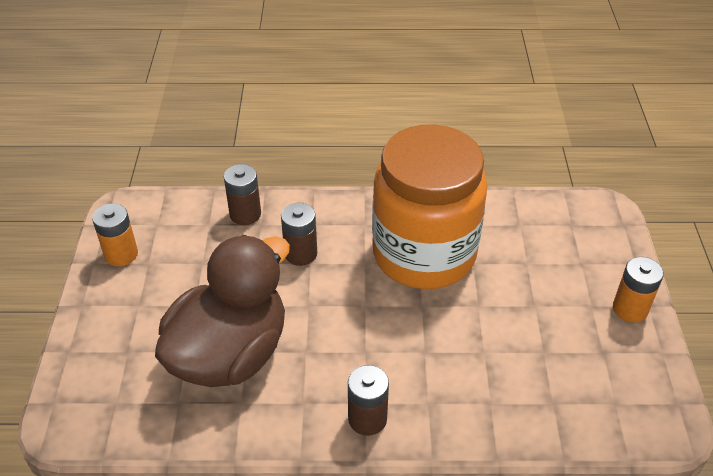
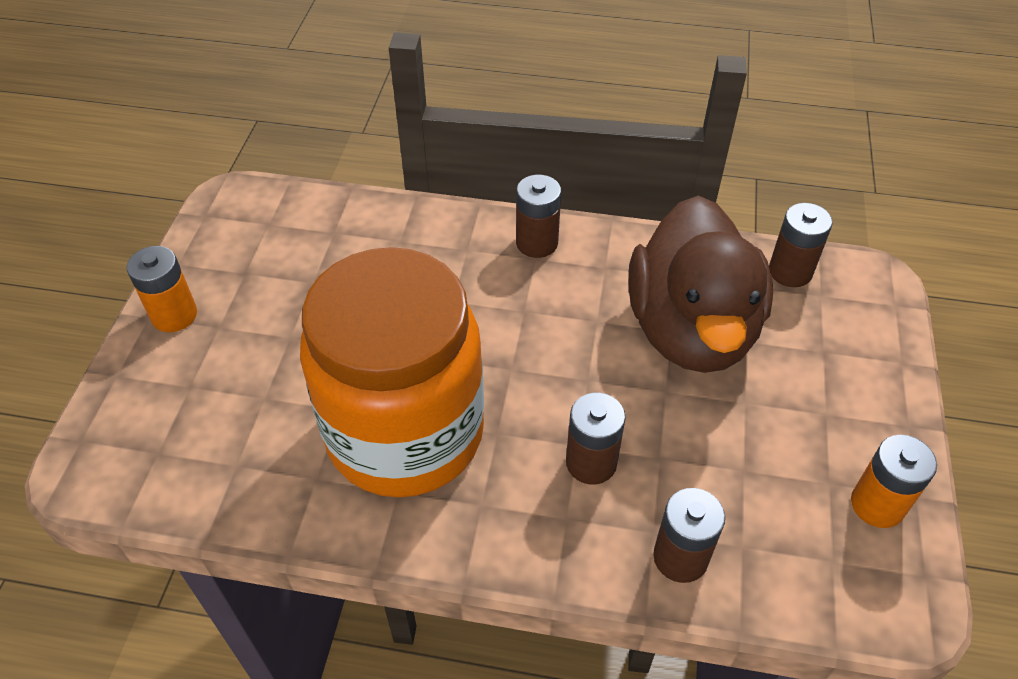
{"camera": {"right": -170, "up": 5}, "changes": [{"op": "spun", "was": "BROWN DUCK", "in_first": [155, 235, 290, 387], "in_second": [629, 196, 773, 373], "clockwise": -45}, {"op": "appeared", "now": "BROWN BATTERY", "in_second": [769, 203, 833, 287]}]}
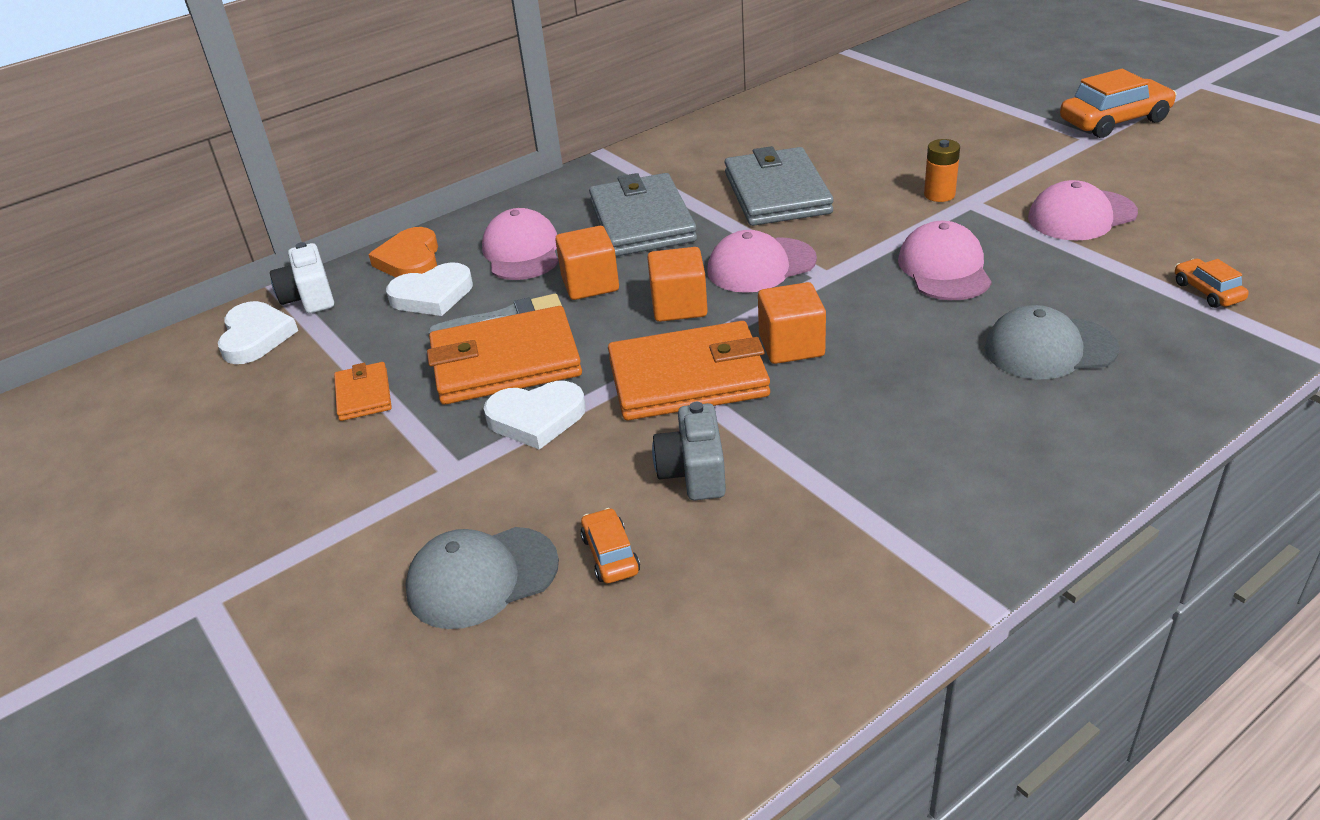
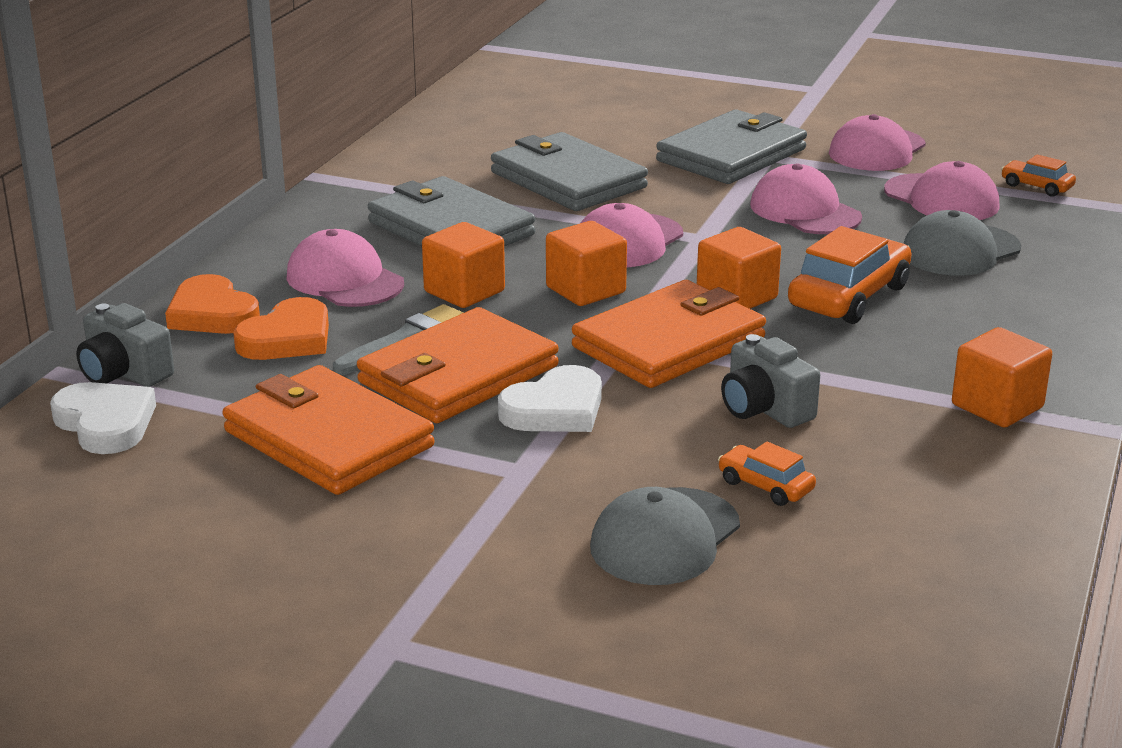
{"camera": {"right": -35, "up": -10}, "changes": [{"op": "relocated", "was": "ORANGE CAR", "in_first": [1060, 69, 1177, 138], "in_second": [788, 226, 912, 324]}, {"op": "exchanged", "was": "ORANGE BATTERY", "now": "GREY WALLET", "in_first": [924, 139, 960, 202], "in_second": [656, 110, 807, 184]}, {"op": "colour", "was": "WHITE CAMERA", "now": "GREY CAMERA", "in_first": [270, 242, 334, 313], "in_second": [76, 303, 174, 387]}, {"op": "colour", "was": "WHITE HEART", "now": "ORANGE HEART", "in_first": [386, 262, 473, 316], "in_second": [233, 297, 329, 360]}, {"op": "size", "was": "ORANGE WALLET", "in_first": [334, 362, 392, 421], "in_second": [222, 365, 435, 495], "ratio": 2.01}, {"op": "appeared", "now": "PINK CAP", "in_second": [884, 161, 999, 220]}, {"op": "appeared", "now": "ORANGE CUBE", "in_second": [952, 327, 1052, 428]}]}
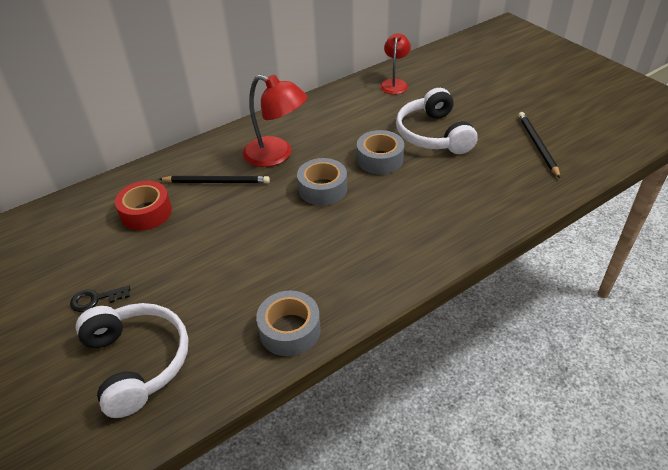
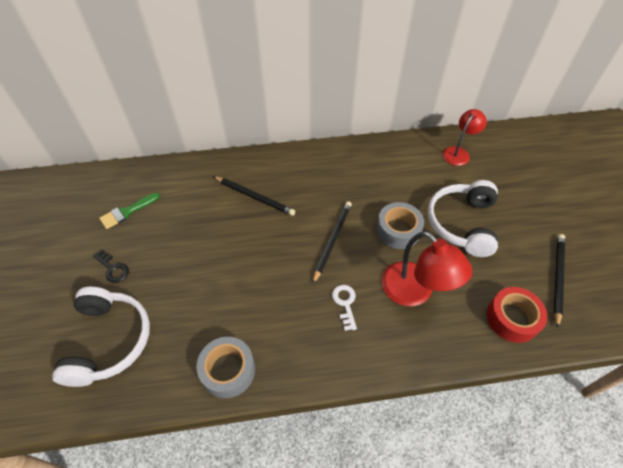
{"camera": {"right": 25, "up": 10}, "changes": [{"op": "relocated", "was": "RED LAMP", "in_first": [243, 75, 307, 167], "in_second": [381, 231, 472, 306]}, {"op": "exchanged", "was": "GREY TAPE", "now": "BLACK PENCIL", "in_first": [297, 158, 347, 206], "in_second": [313, 201, 352, 284]}, {"op": "relocated", "was": "RED TAPE", "in_first": [115, 181, 172, 231], "in_second": [487, 287, 548, 343]}, {"op": "spun", "was": "BLACK KEY", "in_first": [70, 285, 130, 312], "in_second": [93, 249, 129, 283], "clockwise": -150}, {"op": "appeared", "now": "GREEN BRUSH", "in_second": [99, 193, 160, 229]}, {"op": "appeared", "now": "WHITE KEY", "in_second": [332, 285, 357, 331]}]}
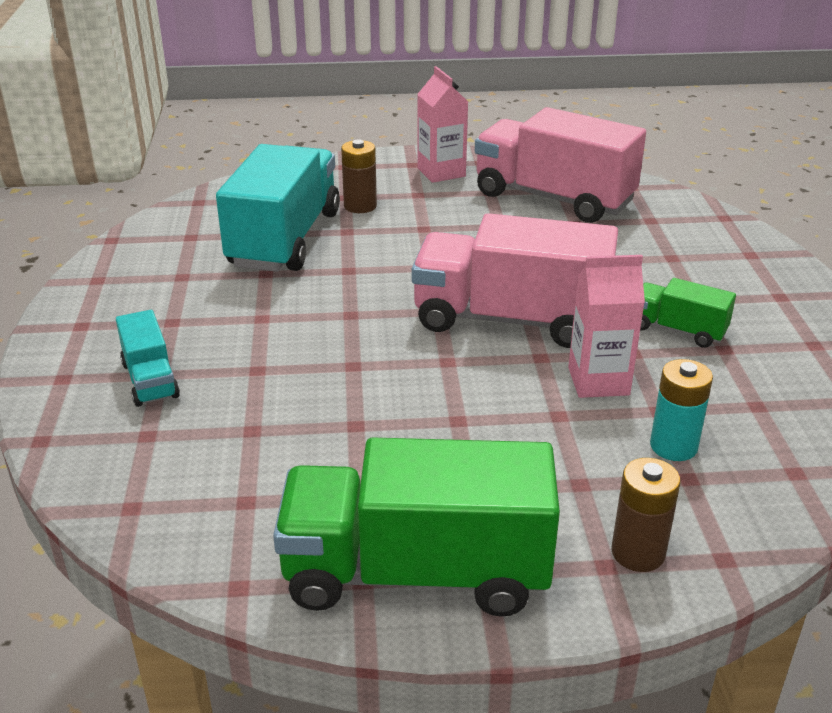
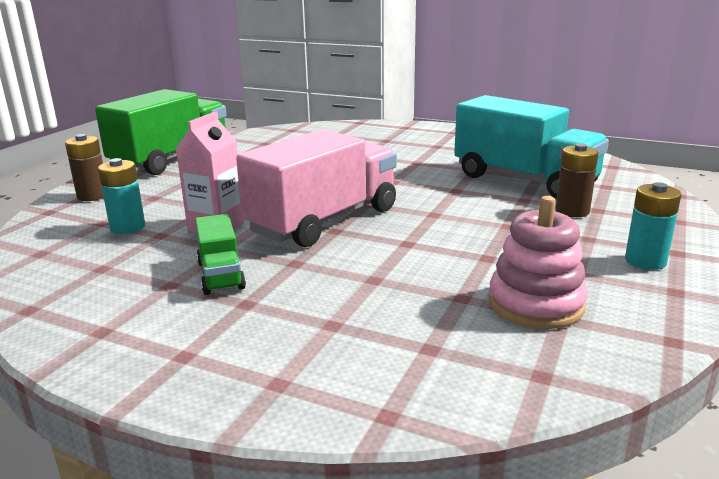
{"camera": {"right": 120, "up": -10}, "changes": [{"op": "exchanged", "was": "PINK CARTON", "now": "TURQUOISE BATTERY", "in_first": [417, 66, 468, 183], "in_second": [625, 182, 682, 270]}, {"op": "exchanged", "was": "PINK TRUCK", "now": "PINK STACKING TOY", "in_first": [475, 107, 646, 223], "in_second": [488, 196, 588, 329]}, {"op": "spun", "was": "GREEN TRUCK", "in_first": [640, 278, 736, 348], "in_second": [195, 214, 246, 295], "clockwise": 105}, {"op": "missing", "was": "TURQUOISE TRUCK", "in_first": [116, 310, 180, 407]}]}
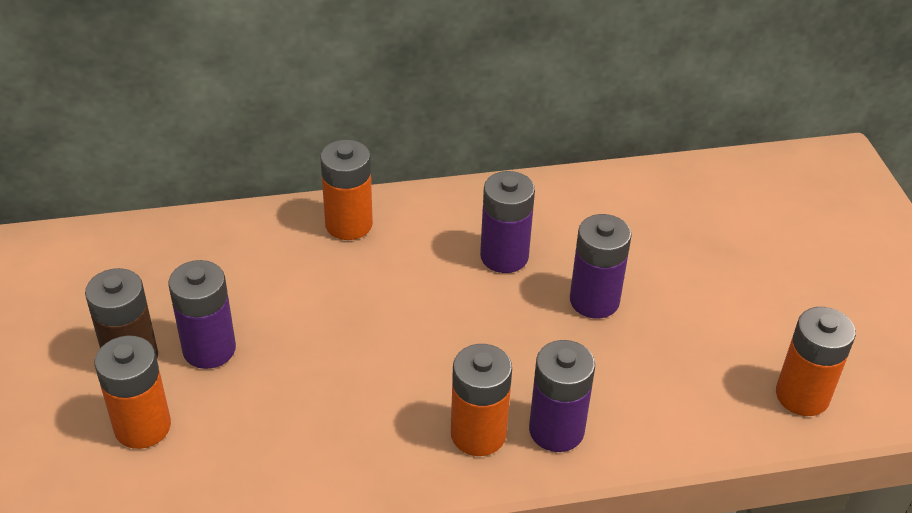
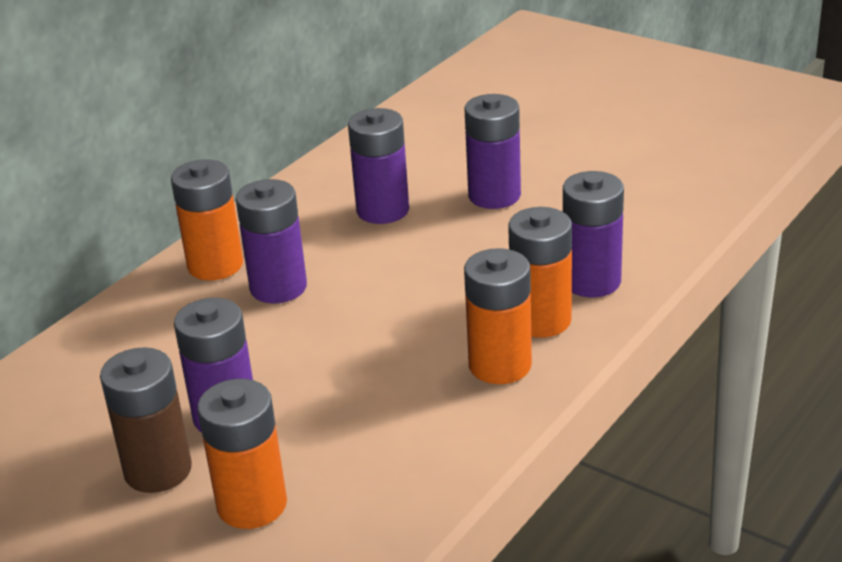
{"camera": {"right": -40, "up": -10}, "changes": [{"op": "relocated", "was": "ORANGE BATTERY", "in_first": [776, 307, 856, 416], "in_second": [464, 248, 532, 384]}, {"op": "appeared", "now": "PURPLE BATTERY", "in_second": [236, 179, 307, 304]}]}
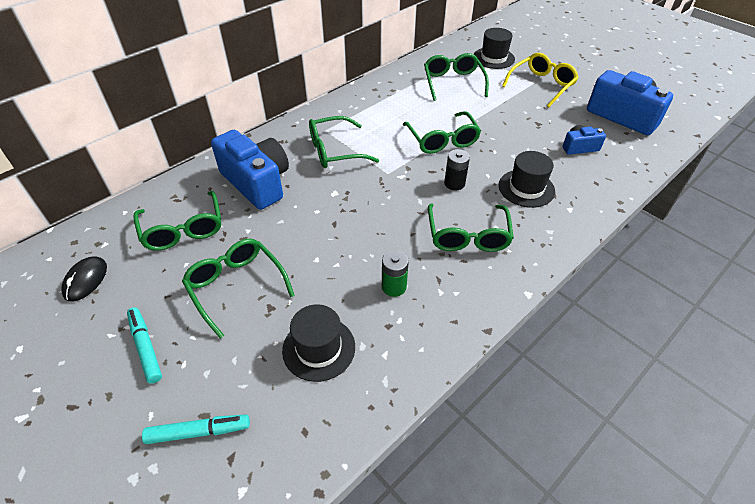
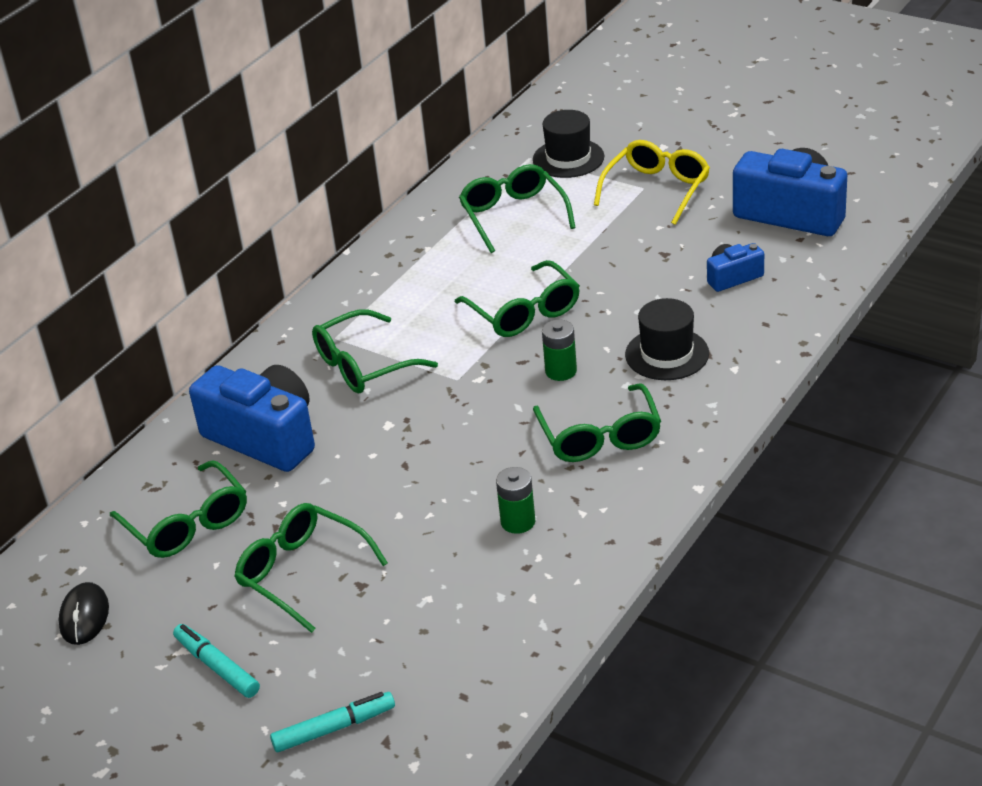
{"camera": {"right": -10, "up": -10}, "changes": [{"op": "colour", "was": "BLACK BATTERY", "now": "GREEN BATTERY", "in_first": [444, 149, 470, 190], "in_second": [542, 320, 577, 381]}, {"op": "missing", "was": "BLACK HAT", "in_first": [282, 304, 355, 382]}]}
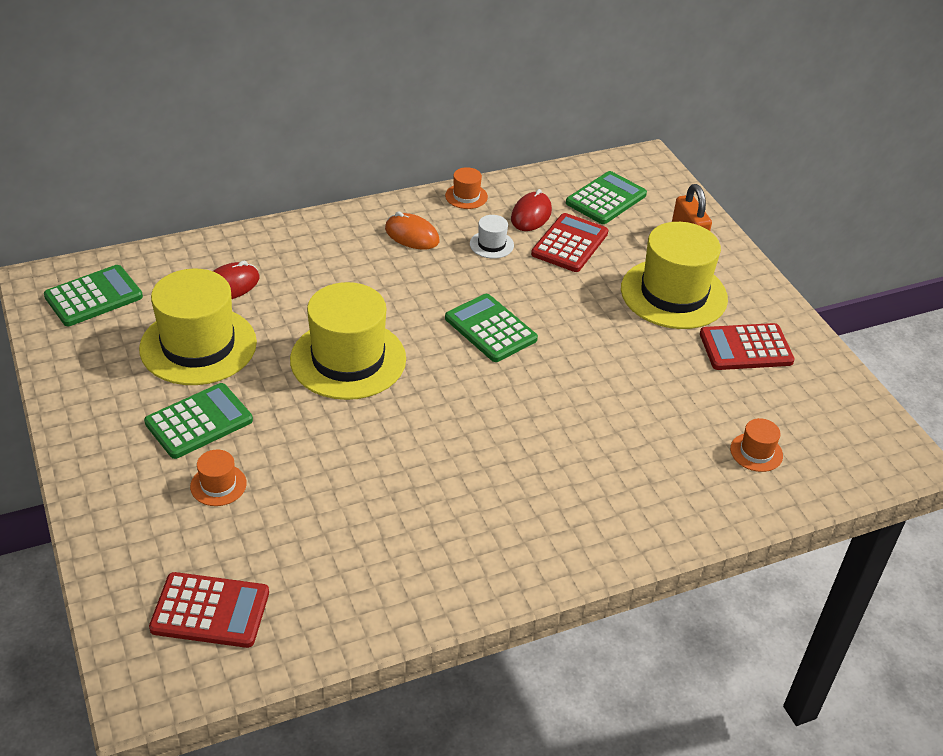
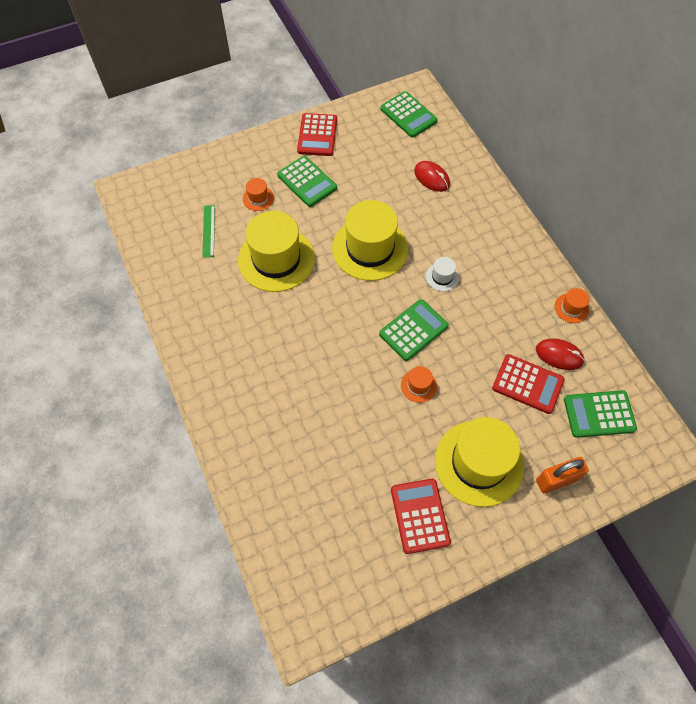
{"camera": {"right": 90, "up": 20}, "changes": [{"op": "spun", "was": "GREEN CALCULATOR", "in_first": [566, 171, 647, 224], "in_second": [564, 390, 637, 438], "clockwise": 135}, {"op": "missing", "was": "ORANGE MOUSE", "in_first": [385, 211, 439, 250]}, {"op": "relocated", "was": "WHITE HAT", "in_first": [470, 215, 514, 258], "in_second": [426, 257, 459, 291]}, {"op": "relocated", "was": "YELLOW HAT", "in_first": [139, 269, 257, 385], "in_second": [238, 211, 315, 292]}, {"op": "relocated", "was": "ORANGE HAT", "in_first": [730, 418, 783, 472], "in_second": [401, 366, 437, 403]}, {"op": "relocated", "was": "RED CALCULATOR", "in_first": [149, 572, 269, 648], "in_second": [297, 113, 337, 156]}, {"op": "appeared", "now": "GREEN RULER", "in_second": [202, 205, 215, 257]}]}
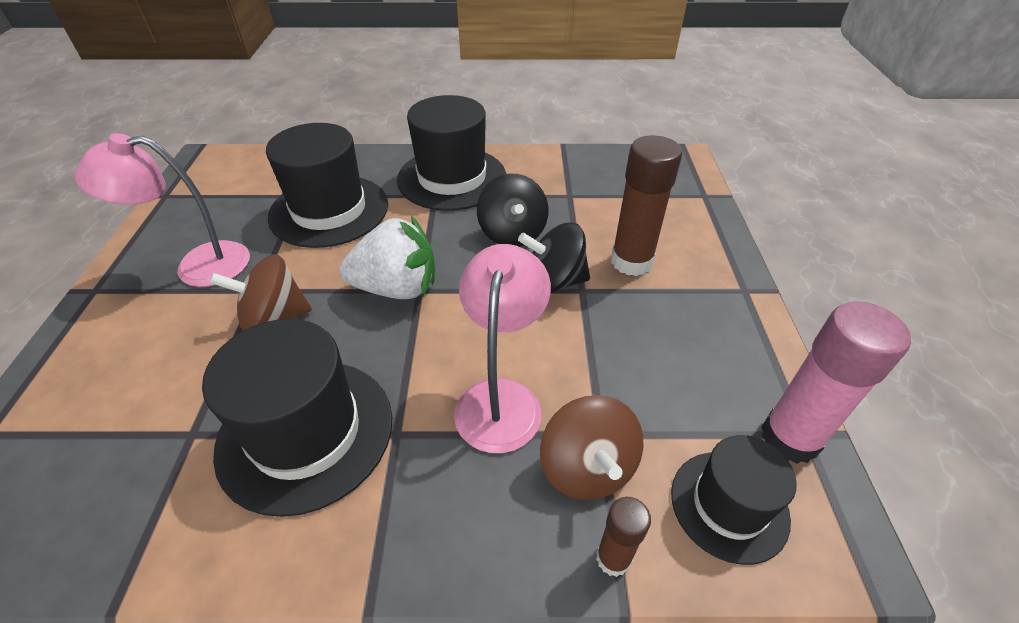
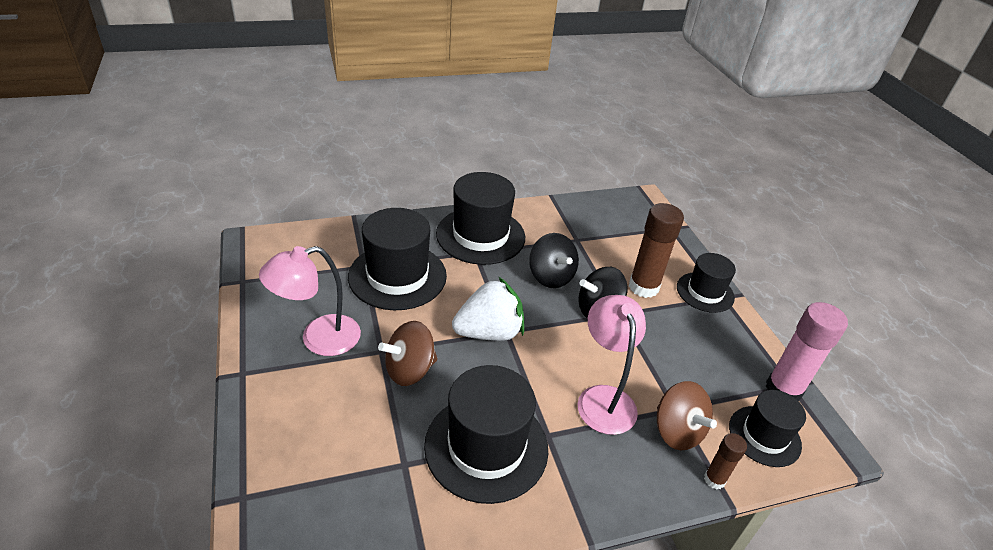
{"camera": {"right": -20, "up": -5}, "changes": [{"op": "appeared", "now": "BLACK HAT", "in_second": [677, 253, 736, 313]}]}
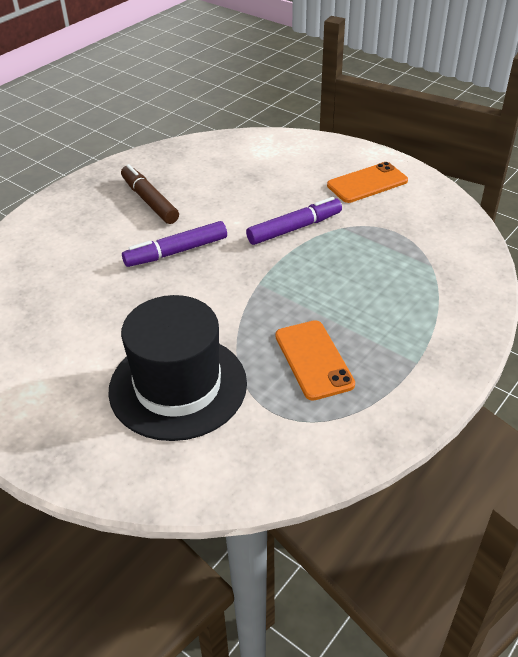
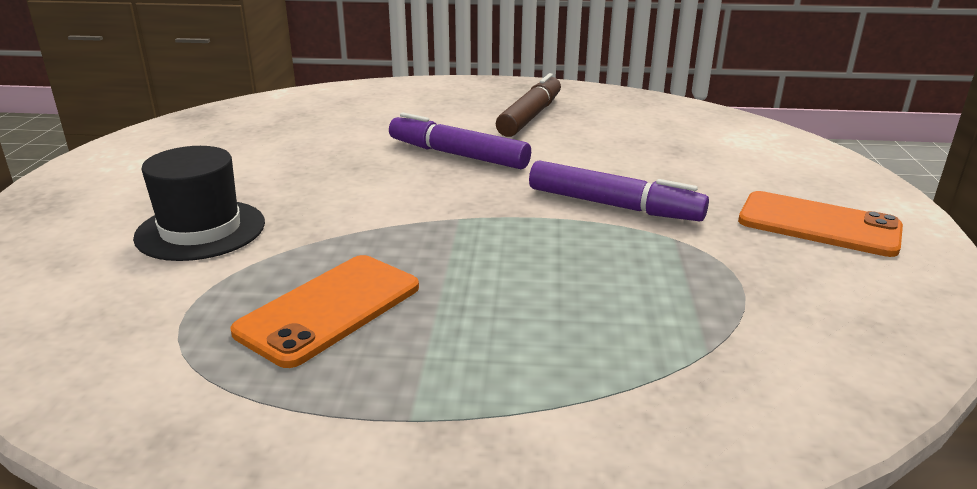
{"camera": {"right": 55, "up": -15}, "changes": [{"op": "size", "was": "BLACK HAT", "in_first": [108, 295, 247, 441], "in_second": [133, 146, 265, 261], "ratio": 0.61}]}
